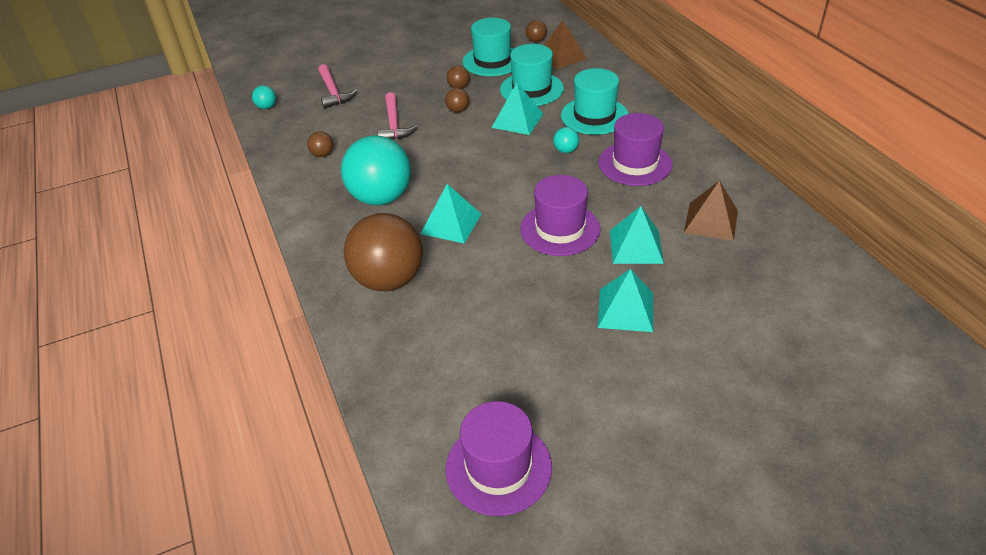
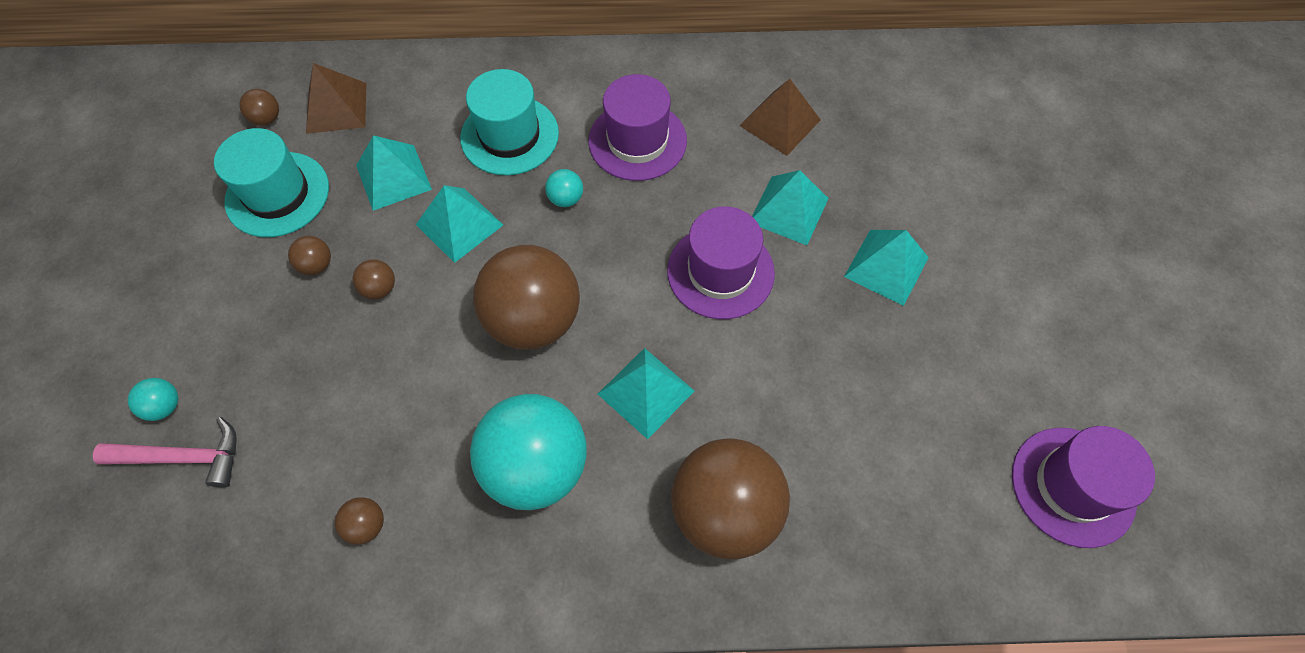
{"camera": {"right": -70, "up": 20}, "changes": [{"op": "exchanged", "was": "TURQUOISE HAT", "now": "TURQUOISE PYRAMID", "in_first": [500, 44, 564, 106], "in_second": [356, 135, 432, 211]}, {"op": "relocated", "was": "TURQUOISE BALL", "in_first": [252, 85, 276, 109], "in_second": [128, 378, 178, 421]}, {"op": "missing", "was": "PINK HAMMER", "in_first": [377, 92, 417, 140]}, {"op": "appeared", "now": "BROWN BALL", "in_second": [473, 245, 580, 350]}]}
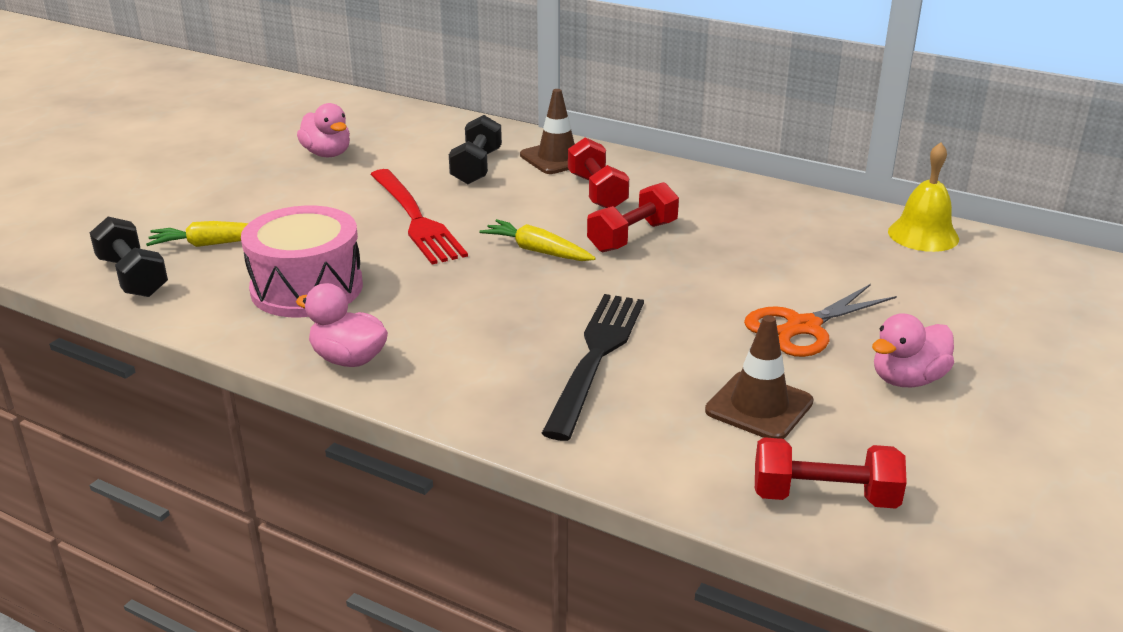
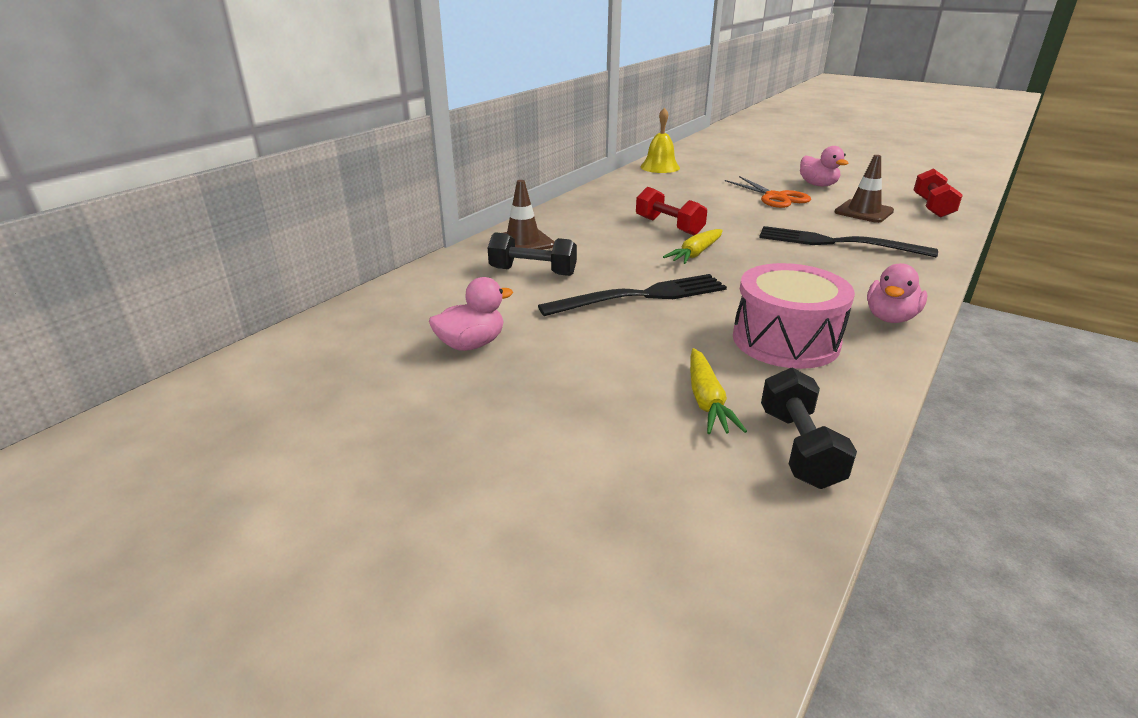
{"camera": {"right": -85, "up": 0}, "changes": [{"op": "missing", "was": "RED DUMBBELL", "in_first": [568, 137, 629, 208]}, {"op": "colour", "was": "RED FORK", "now": "BLACK FORK", "in_first": [370, 169, 468, 264], "in_second": [538, 274, 727, 316]}, {"op": "spun", "was": "BLACK DUMBBELL", "in_first": [90, 217, 168, 297], "in_second": [761, 367, 857, 489], "clockwise": -60}]}
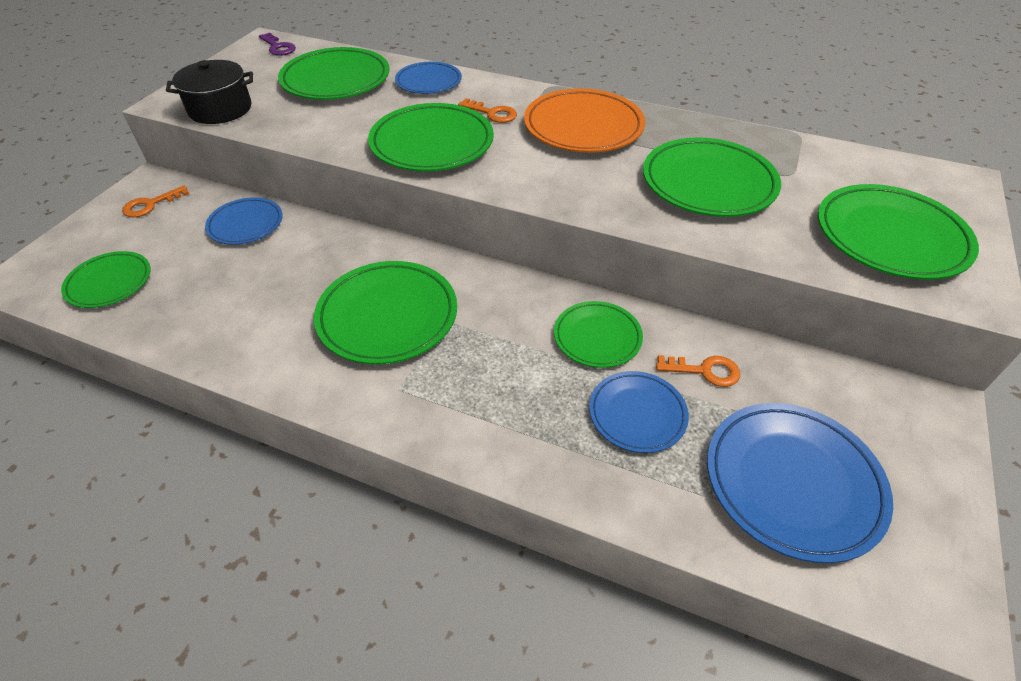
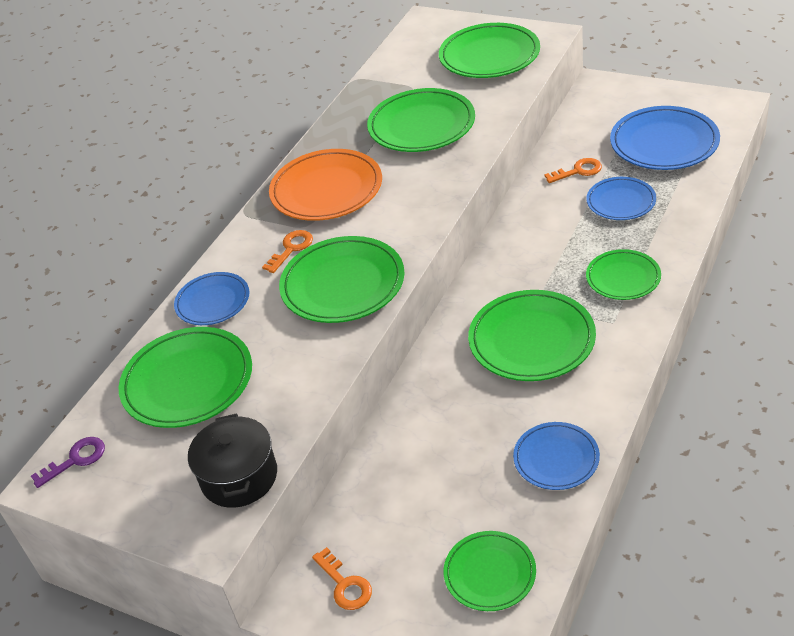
{"camera": {"right": -80, "up": -5}, "changes": [{"op": "relocated", "was": "BLUE PLATE", "in_first": [205, 197, 283, 245], "in_second": [513, 422, 600, 490]}, {"op": "relocated", "was": "GREEN PLATE", "in_first": [554, 301, 643, 368], "in_second": [586, 249, 661, 300]}, {"op": "spun", "was": "ORANGE KEY", "in_first": [656, 355, 740, 387], "in_second": [544, 158, 602, 183], "clockwise": 60}]}
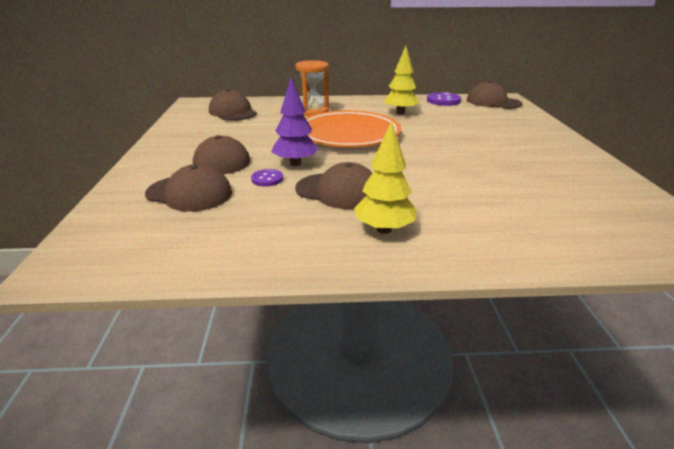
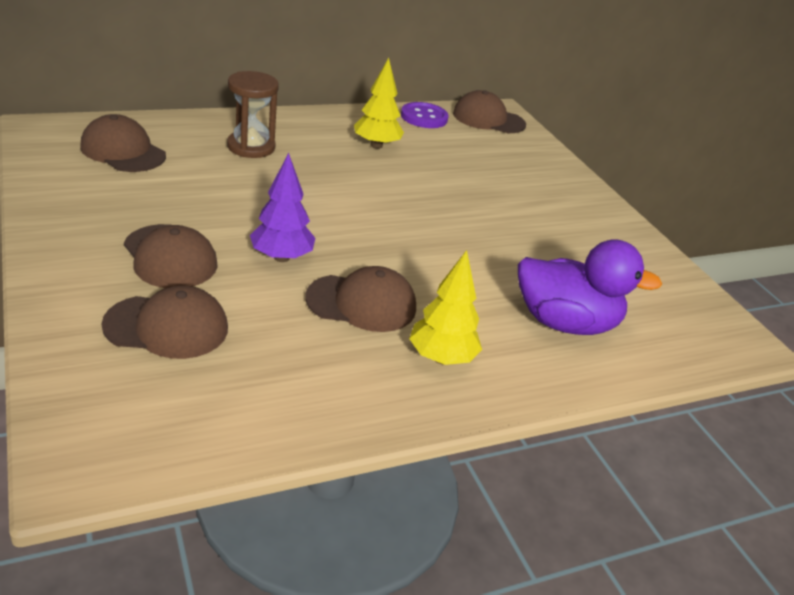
{"camera": {"right": -25, "up": 5}, "changes": [{"op": "colour", "was": "ORANGE HOURGLASS", "now": "BROWN HOURGLASS", "in_first": [296, 60, 329, 116], "in_second": [227, 71, 279, 158]}, {"op": "missing", "was": "ORANGE PLATE", "in_first": [306, 110, 401, 147]}, {"op": "missing", "was": "PURPLE BUTTON", "in_first": [251, 169, 283, 186]}, {"op": "appeared", "now": "PURPLE DUCK", "in_second": [518, 239, 662, 335]}]}
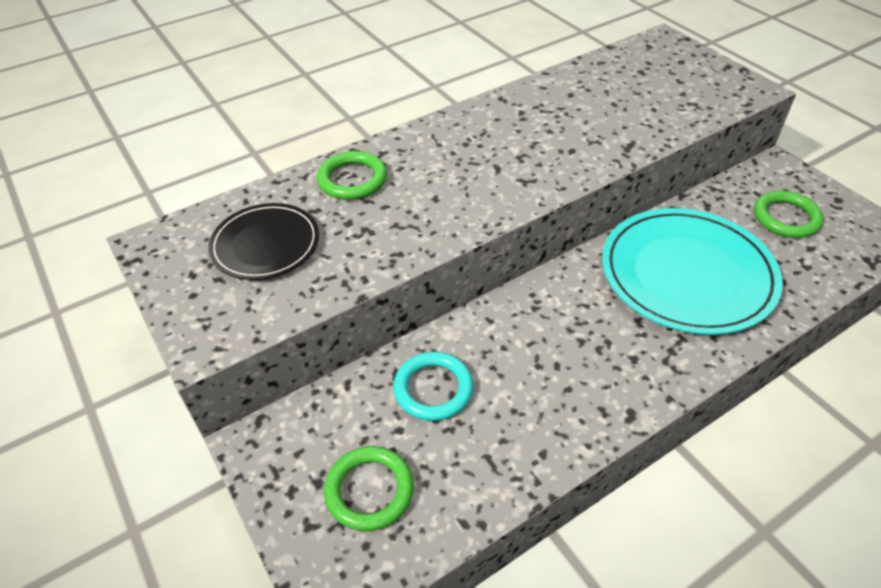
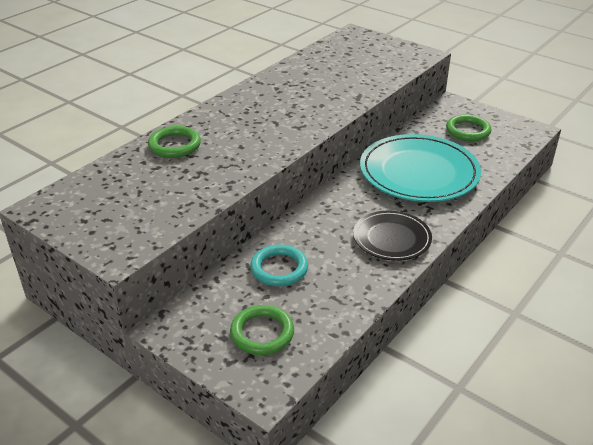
{"camera": {"right": -20, "up": -10}, "changes": [{"op": "relocated", "was": "BLACK PLATE", "in_first": [208, 203, 319, 280], "in_second": [353, 210, 432, 261]}]}
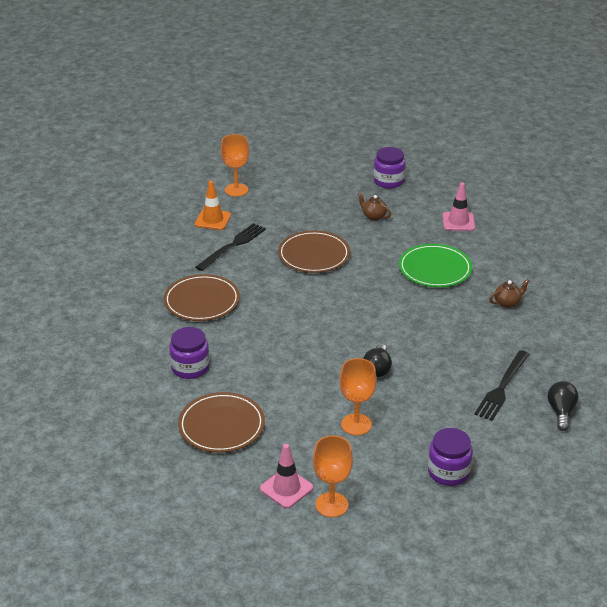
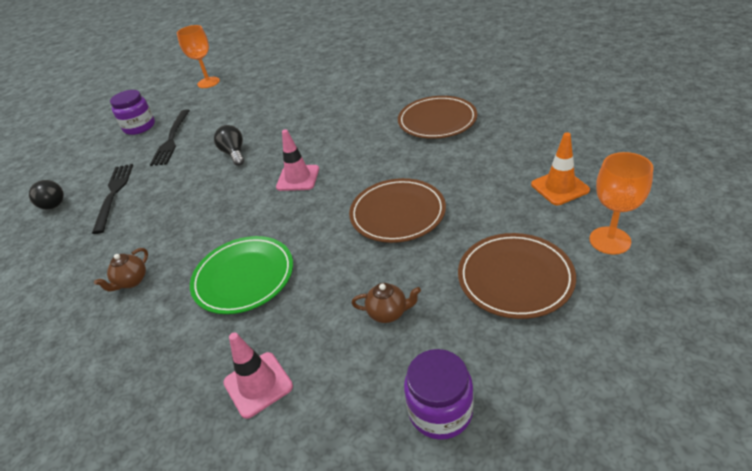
{"camera": {"right": 150, "up": 5}, "changes": [{"op": "relocated", "was": "BLACK FORK", "in_first": [195, 223, 266, 271], "in_second": [150, 109, 190, 166]}, {"op": "missing", "was": "PURPLE JAR", "in_first": [169, 327, 210, 379]}, {"op": "missing", "was": "ORANGE GOBLET", "in_first": [339, 358, 377, 435]}, {"op": "relocated", "was": "BROWN PLATE", "in_first": [178, 392, 265, 453], "in_second": [458, 233, 576, 319]}, {"op": "relocated", "was": "PINK TRAFFIC CONE", "in_first": [260, 444, 313, 508], "in_second": [276, 129, 319, 191]}]}
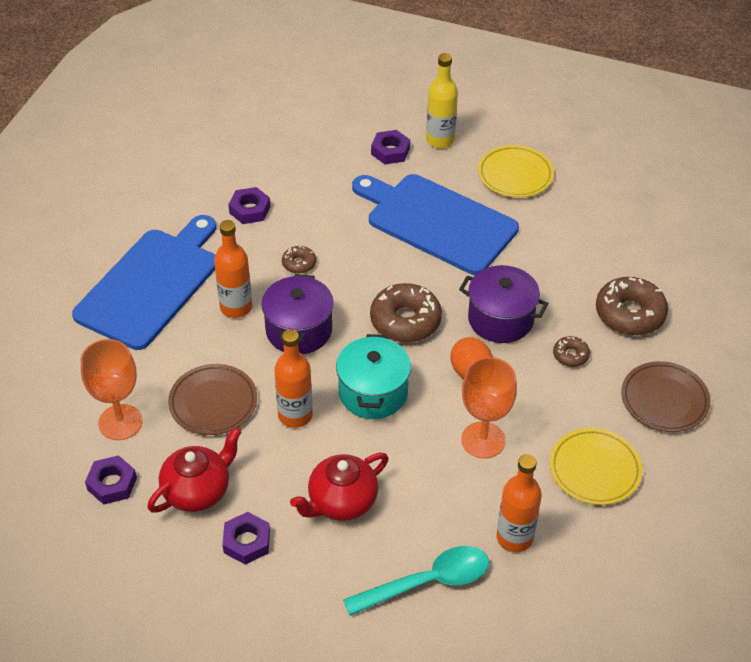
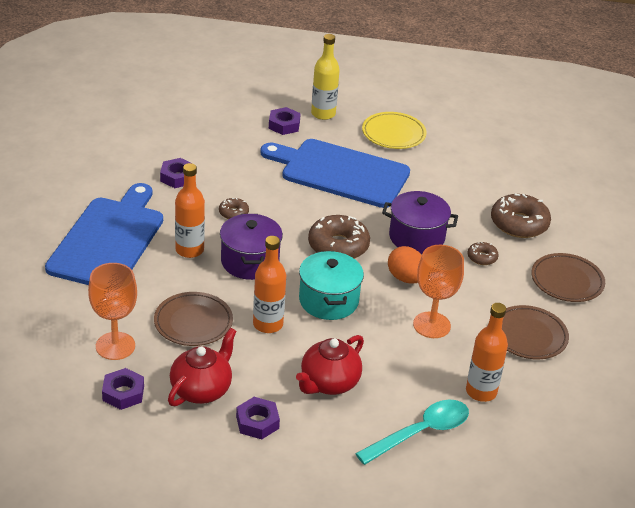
{"camera": {"right": -15, "up": -10}, "changes": [{"op": "colour", "was": "YELLOW PLATE", "now": "BROWN PLATE", "in_first": [550, 428, 642, 505], "in_second": [502, 305, 569, 359]}]}
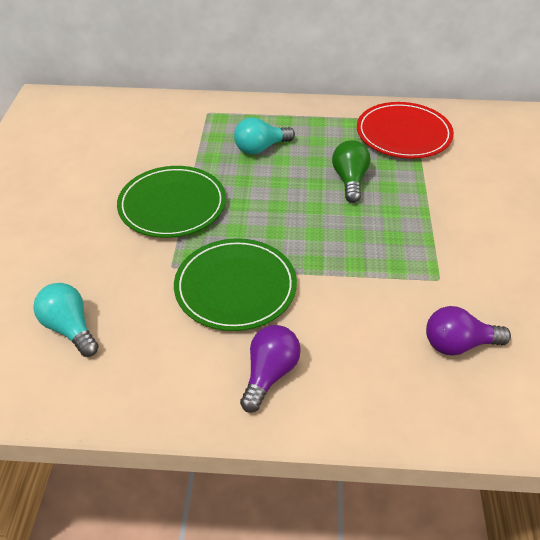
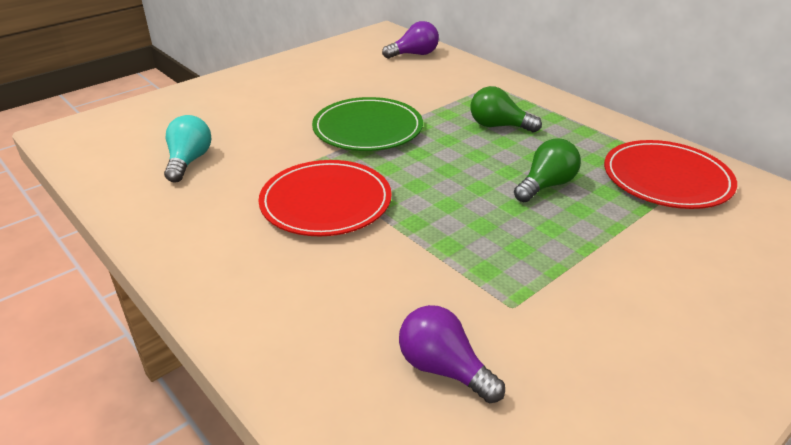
{"camera": {"right": 45, "up": -10}, "changes": [{"op": "colour", "was": "TURQUOISE LIGHT BULB", "now": "GREEN LIGHT BULB", "in_first": [234, 117, 295, 154], "in_second": [471, 86, 542, 132]}, {"op": "colour", "was": "GREEN PLATE", "now": "RED PLATE", "in_first": [174, 238, 297, 331], "in_second": [259, 160, 392, 236]}, {"op": "relocated", "was": "PURPLE LIGHT BULB", "in_first": [240, 325, 301, 413], "in_second": [382, 21, 439, 59]}]}
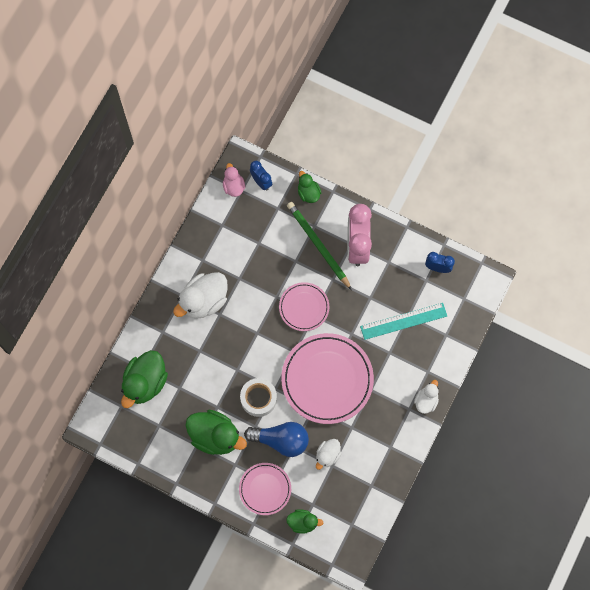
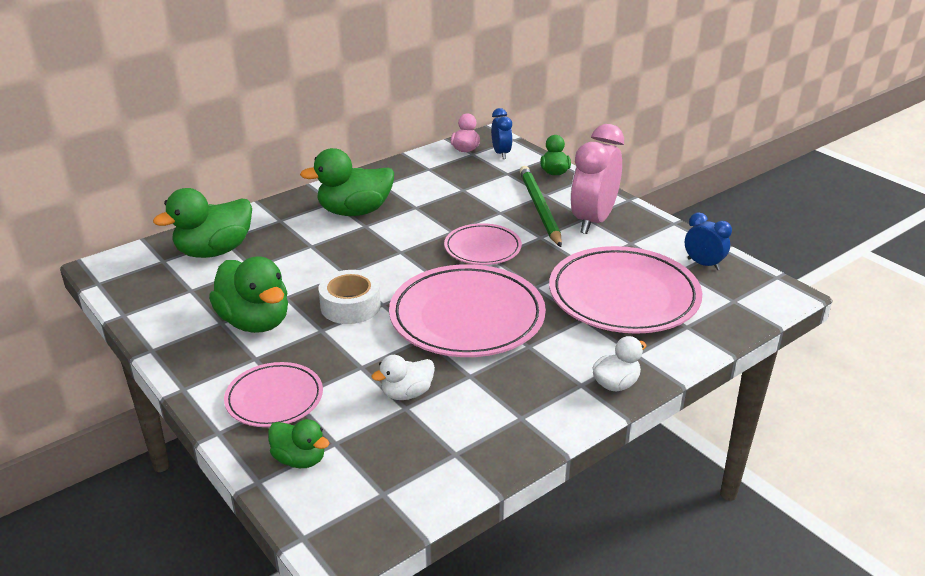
{"camera": {"right": 25, "up": -40}, "changes": [{"op": "colour", "was": "WHITE DUCK", "now": "GREEN DUCK", "in_first": [173, 272, 228, 319], "in_second": [300, 148, 394, 216]}, {"op": "exchanged", "was": "TURQUOISE RULER", "now": "PINK PLATE", "in_first": [360, 303, 447, 340], "in_second": [549, 246, 702, 334]}, {"op": "missing", "was": "BLUE LIGHT BULB", "in_first": [244, 422, 309, 457]}]}
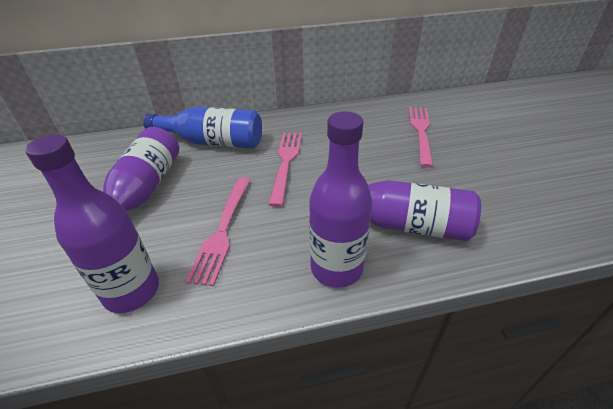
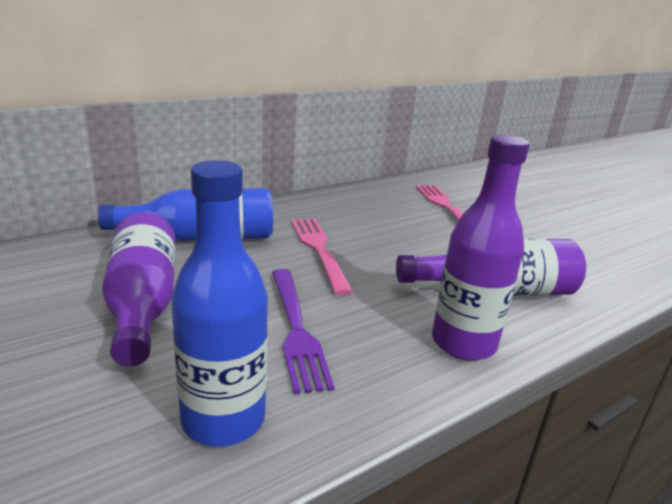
{"camera": {"right": -25, "up": -15}, "changes": [{"op": "colour", "was": "PURPLE BOTTLE", "now": "BLUE BOTTLE", "in_first": [25, 134, 159, 313], "in_second": [171, 160, 268, 447]}, {"op": "colour", "was": "PINK FORK", "now": "PURPLE FORK", "in_first": [185, 177, 250, 286], "in_second": [272, 269, 335, 394]}]}
